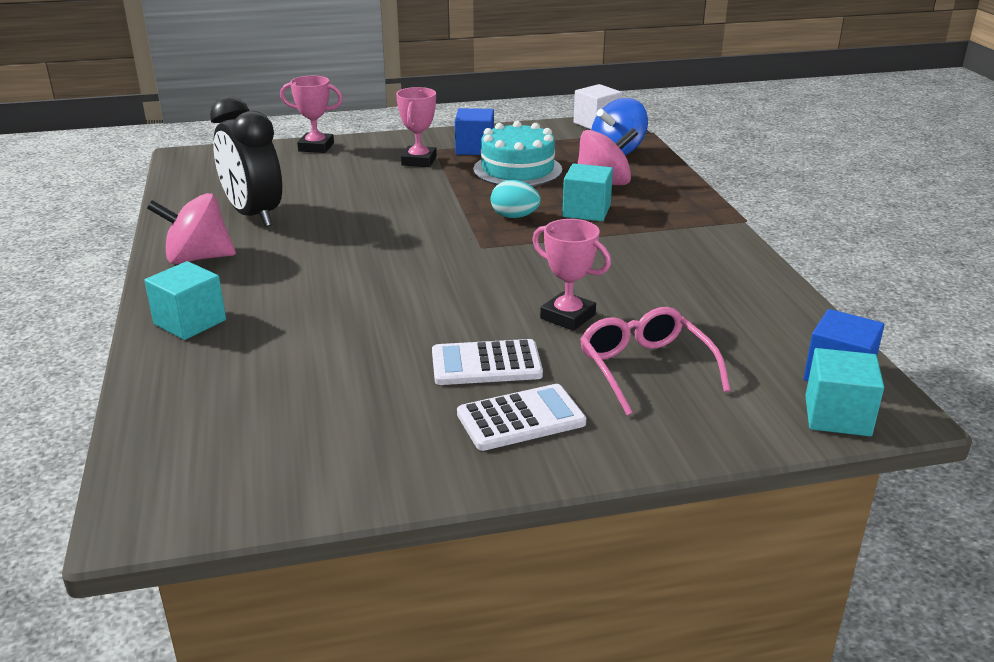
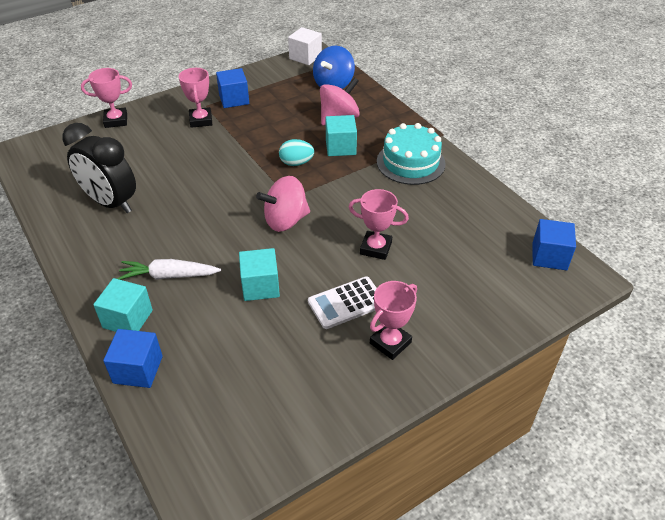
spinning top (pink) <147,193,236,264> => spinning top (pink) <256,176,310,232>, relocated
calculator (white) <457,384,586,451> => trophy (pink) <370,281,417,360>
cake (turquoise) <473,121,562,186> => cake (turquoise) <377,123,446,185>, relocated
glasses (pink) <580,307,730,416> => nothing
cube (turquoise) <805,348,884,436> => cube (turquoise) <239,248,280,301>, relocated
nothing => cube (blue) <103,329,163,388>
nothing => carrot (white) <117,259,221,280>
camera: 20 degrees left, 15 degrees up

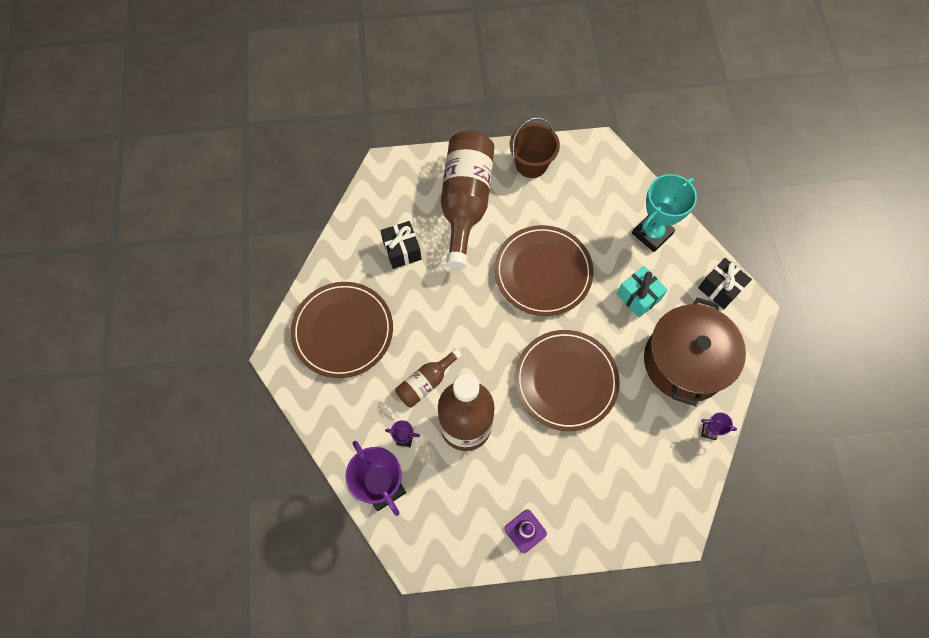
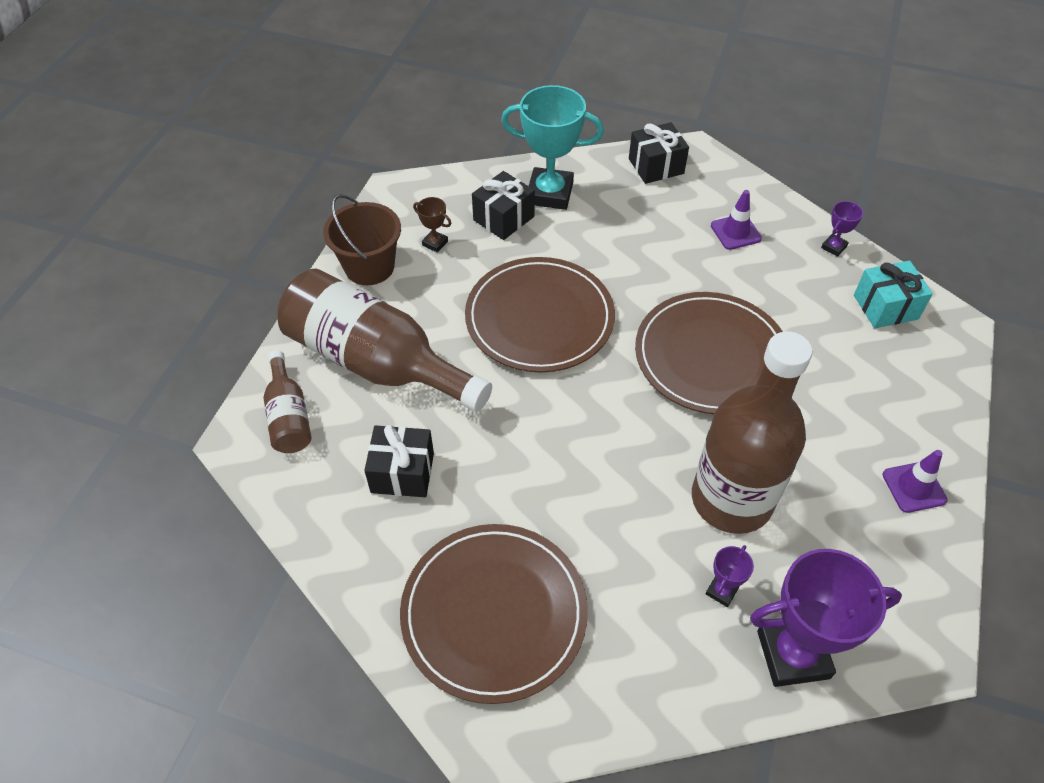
bottle (brown) <395,348,462,408> => bottle (brown) <264,350,311,453>, relocated
gift (turquoise) <617,266,668,318> => gift (turquoise) <854,261,933,328>, relocated
trophy (turquoise) <632,174,697,252> => trophy (turquoise) <501,85,604,210>, 60 degrees counterclockwise
pot (brown) <644,298,746,406> => traffic cone (purple) <711,190,762,250>
nothing => trophy (brown) <413,197,451,253>
nothing => gift (black) <472,171,535,240>
camera: 65 degrees left, 15 degrees down

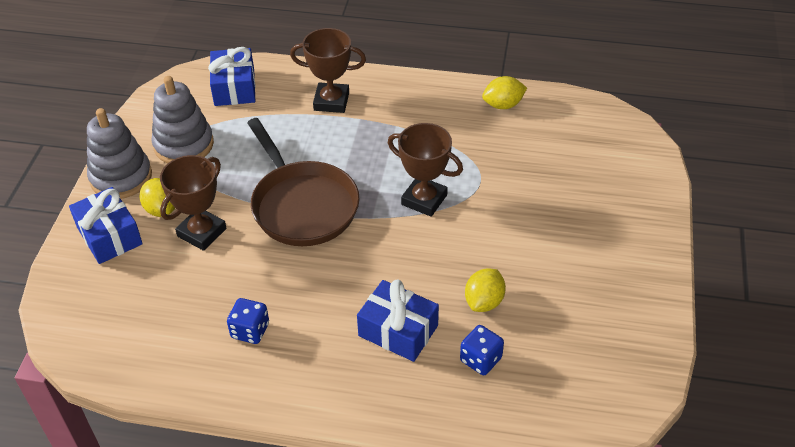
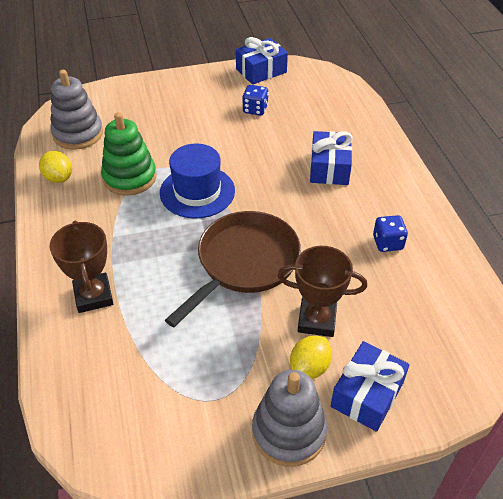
stacking toy (grey) <152,76,214,164> => stacking toy (grey) <50,70,103,150>, relocated
gift (blue) <208,47,255,106> => gift (blue) <236,37,288,85>, relocated
trophy (brown) <388,123,463,217> => hat (blue) <160,144,235,219>
dice (blue) <460,325,504,375> => dice (blue) <242,85,268,116>, relocated
lemon (yellow) <465,268,506,312> => nothing
nothing => stacking toy (green) <101,112,157,196>
camera: 115 degrees left, 0 degrees up

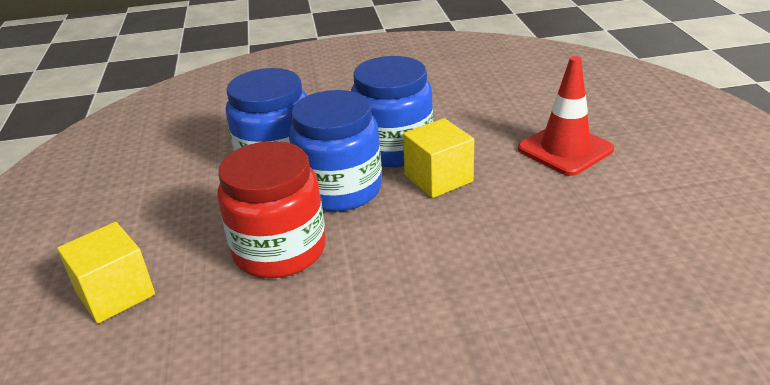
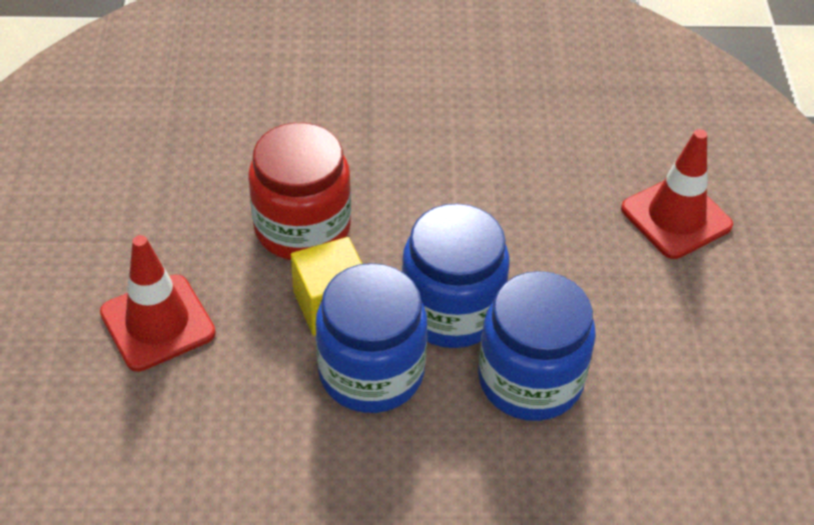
cube (yellow) <57,222,155,324> => traffic cone (red) <621,129,733,259>
jar (red) <217,141,326,278> => jar (red) <248,123,351,260>, relocated
camera: 175 degrees left, 15 degrees up

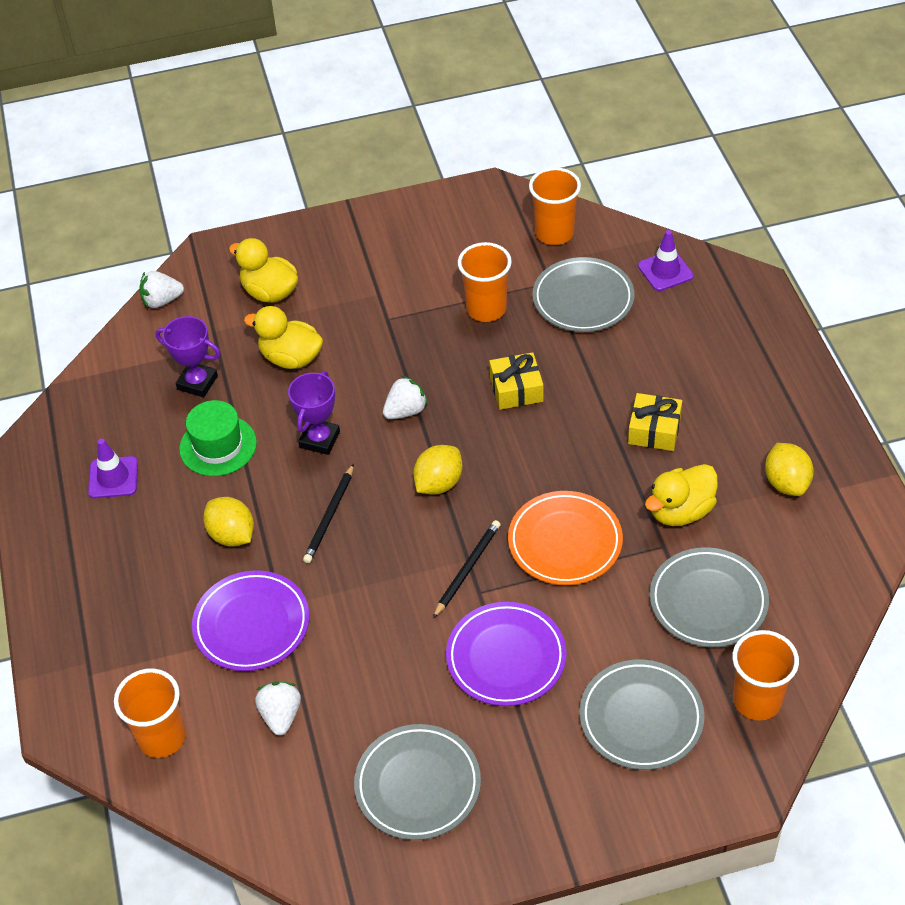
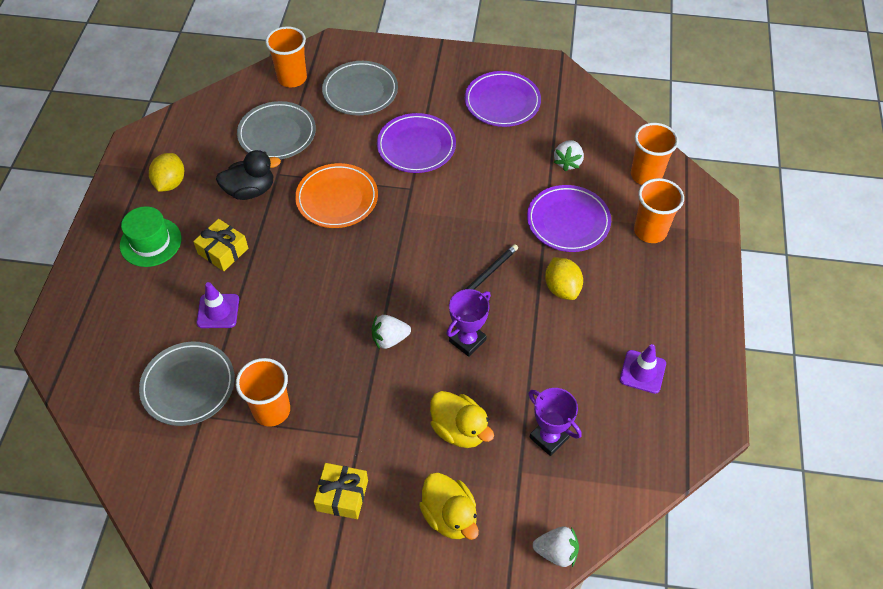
hat (green) <179,400,257,476> => hat (green) <120,206,181,267>, relocated
plate (grey) <354,724,481,840> => plate (purple) <465,71,541,127>
lemon (yellow) <413,445,462,495> => nothing
pencil (black) <433,520,500,618> => nothing
gift (yellow) <489,352,543,410> => gift (yellow) <314,463,368,519>, relocated
cup (orange) <529,167,581,245> => cup (orange) <634,178,684,243>, relocated
traffic cone (purple) <638,230,693,291> => traffic cone (purple) <196,282,239,328>, relocated
duck (yellow) <645,464,718,526> => duck (black) <216,150,281,200>
camera: 160 degrees left, 5 degrees up

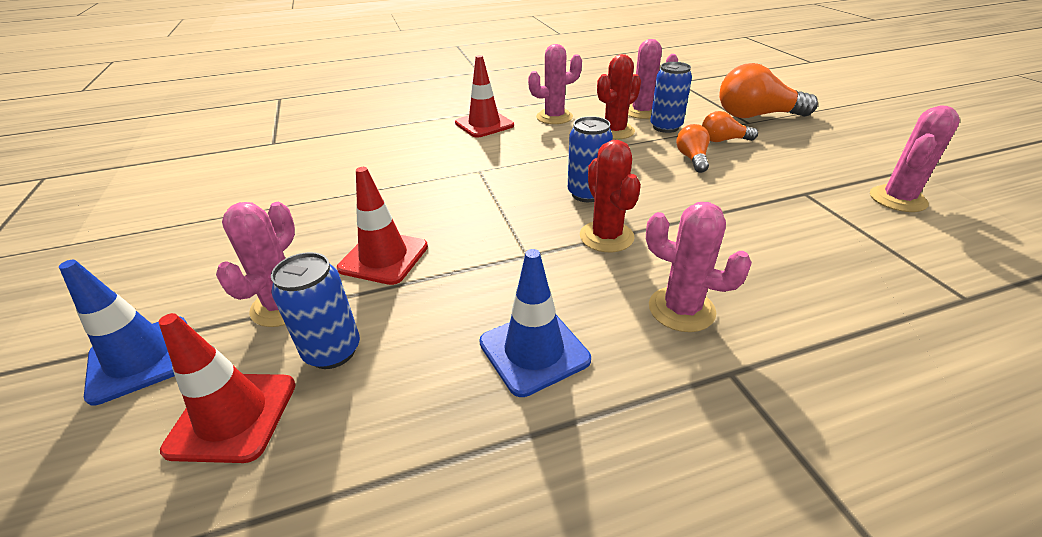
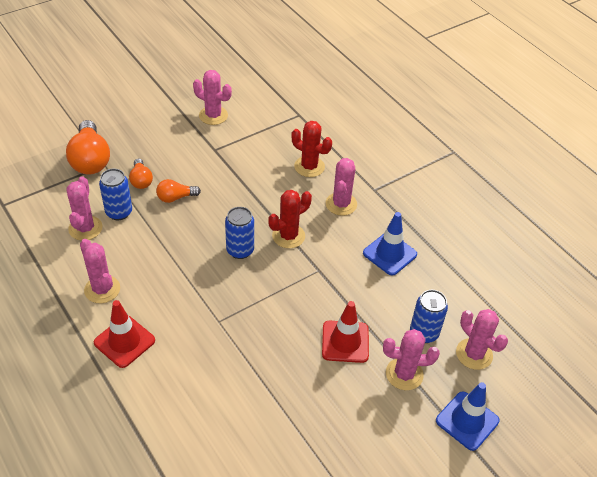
traffic cone (red) <159,313,296,463> => cactus (pink) <456,309,508,370>
cactus (red) <597,54,641,139> => cactus (red) <291,121,332,177>, relocated
camera: 110 degrees left, 10 degrees up

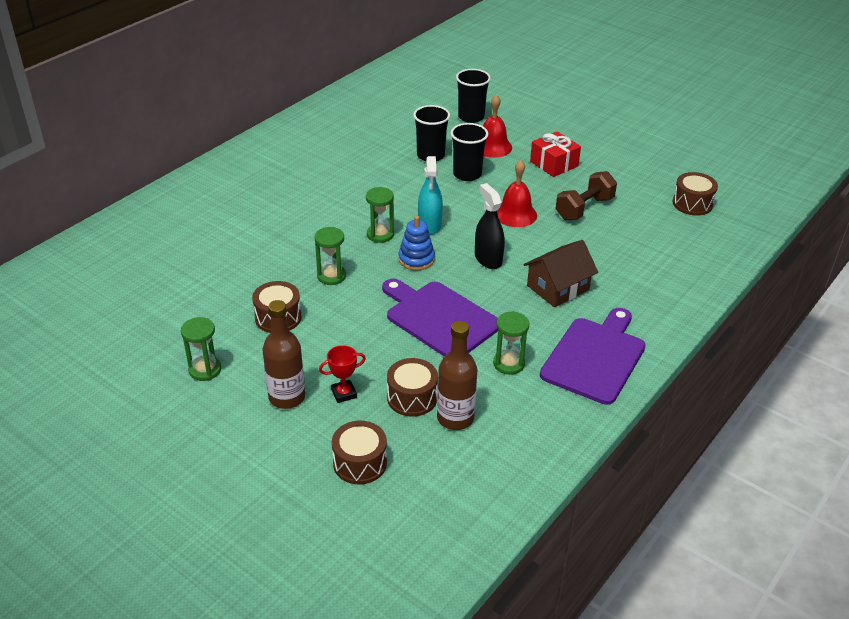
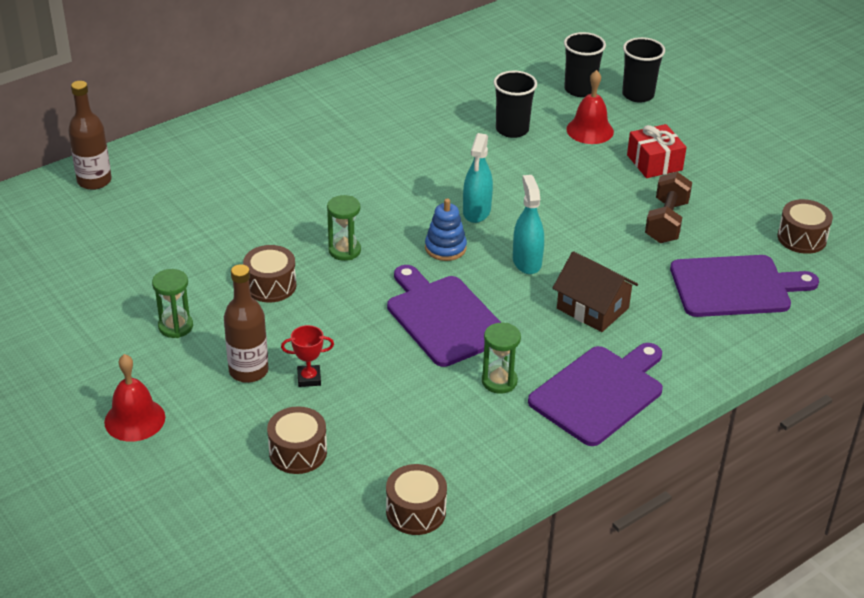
hourglass (green) <366,187,394,243> => nothing
drum (brown) <387,358,438,417> => drum (brown) <386,464,447,535>, relocated
bottle (brown) <437,321,477,430> => bottle (brown) <68,81,112,190>, relocated
cup (black) <451,123,489,181> => cup (black) <622,37,665,103>, relocated
spray bottle (black) <475,183,505,269> => spray bottle (turquoise) <513,175,544,274>
bell (red) <497,160,537,227> => bell (red) <104,354,165,442>, relocated
house (brown) <523,240,598,307> => house (brown) <553,251,638,332>, 60 degrees clockwise
dumbbell (brown) <556,171,617,220> => dumbbell (brown) <645,172,692,243>, 45 degrees counterclockwise
nothing => cutting board (purple) <670,255,819,317>
camera: 15 degrees right, 0 degrees up

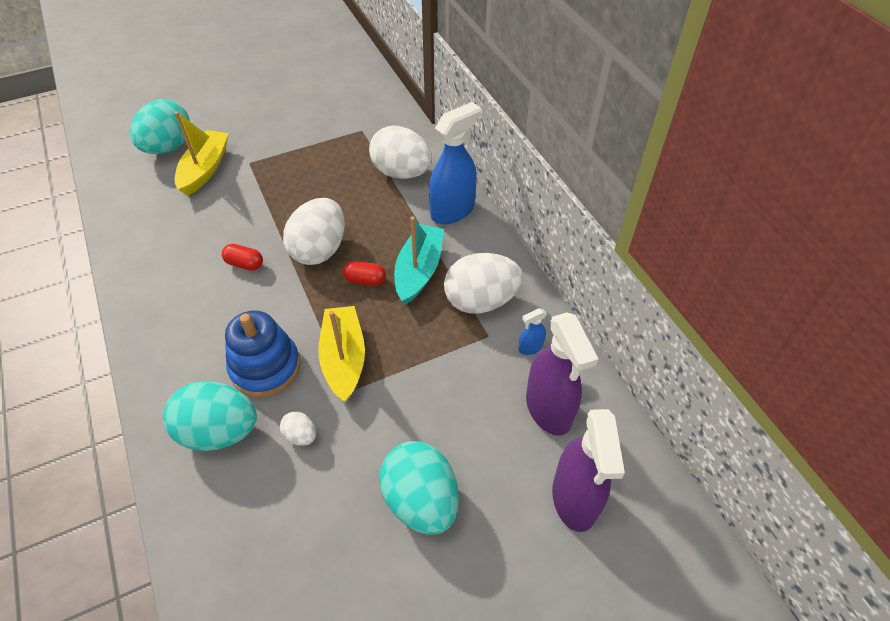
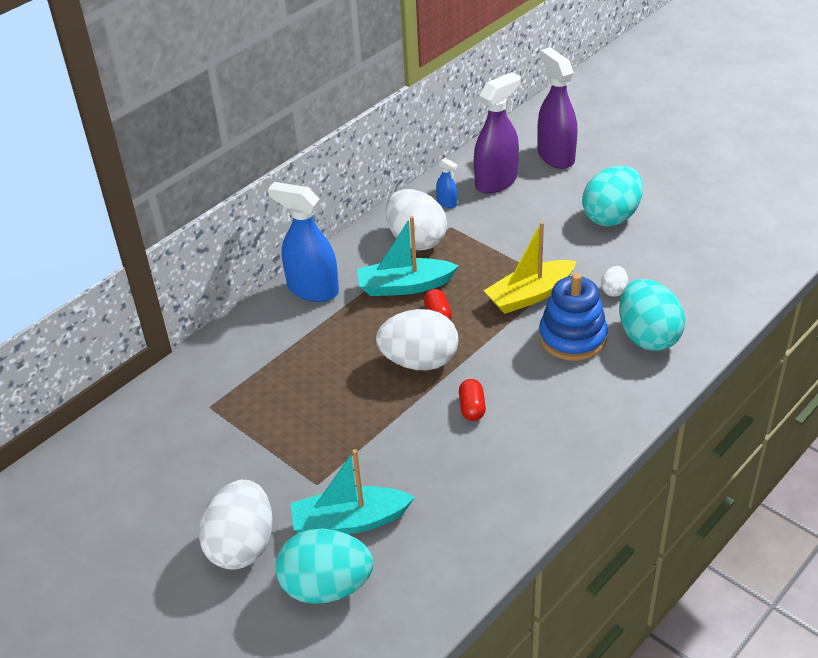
boat (yellow) <175,112,229,196> => boat (turquoise) <291,449,415,534>
egg (white) <369,126,432,179> => egg (white) <199,480,273,570>, relocated
spray bottle (purple) <552,409,625,532> => spray bottle (purple) <537,47,577,169>, 90 degrees counterclockwise
camera: 110 degrees left, 10 degrees down

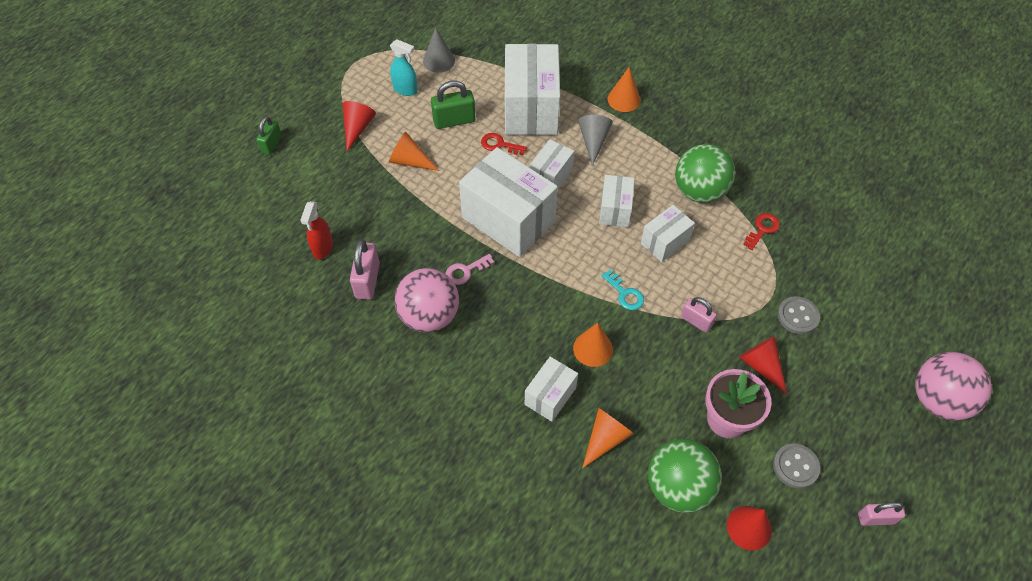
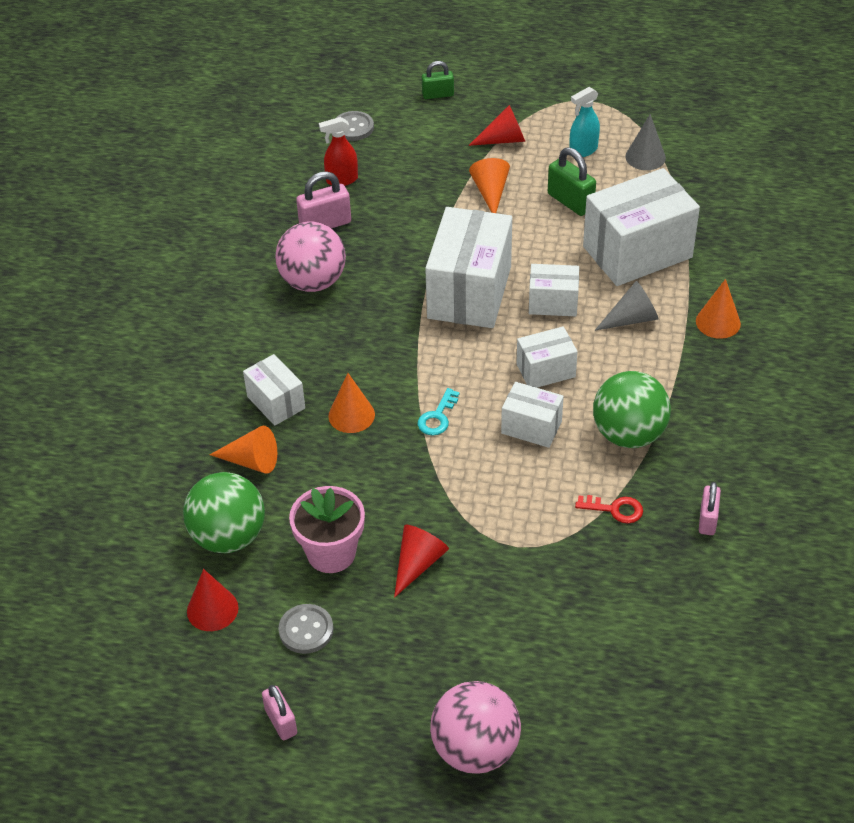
spray bottle (turquoise) <390,39,418,96> => spray bottle (turquoise) <569,87,600,157>, 60 degrees clockwise
key (pink) <446,254,494,285> => nothing
key (red) <481,133,527,155> => nothing
box (white) <525,357,578,422> => box (white) <243,354,305,426>, 45 degrees clockwise
padlock (pink) <681,297,717,333> => padlock (pink) <699,482,721,535>, relocated
button (grey) <777,296,820,334> => button (grey) <336,111,374,141>, relocated
camera: 65 degrees right, 10 degrees down

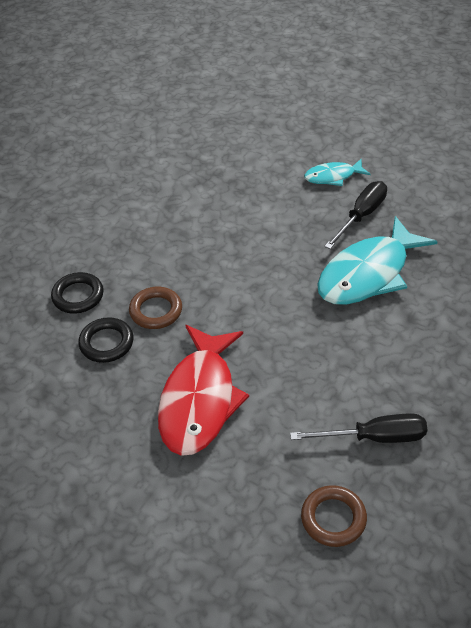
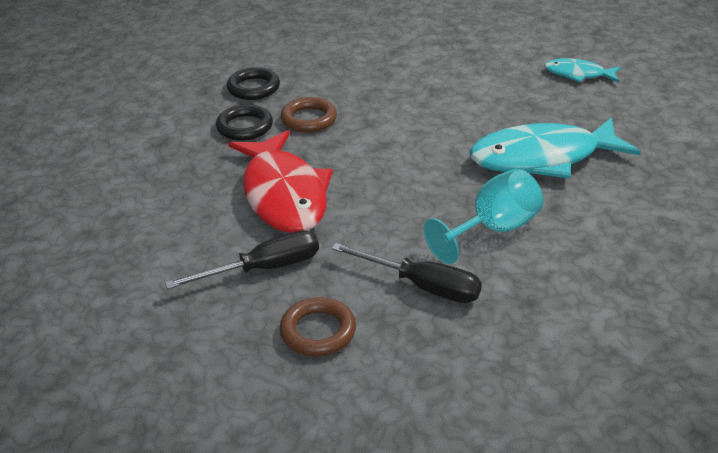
fish (red) <158,325,249,456> => fish (red) <228,130,333,233>, 60 degrees counterclockwise
screwdriver (black) <324,181,387,249> => screwdriver (black) <165,230,319,289>, relocated
nothing => goblet (turquoise) <424,169,544,264>
camera: 30 degrees right, 10 degrees down

